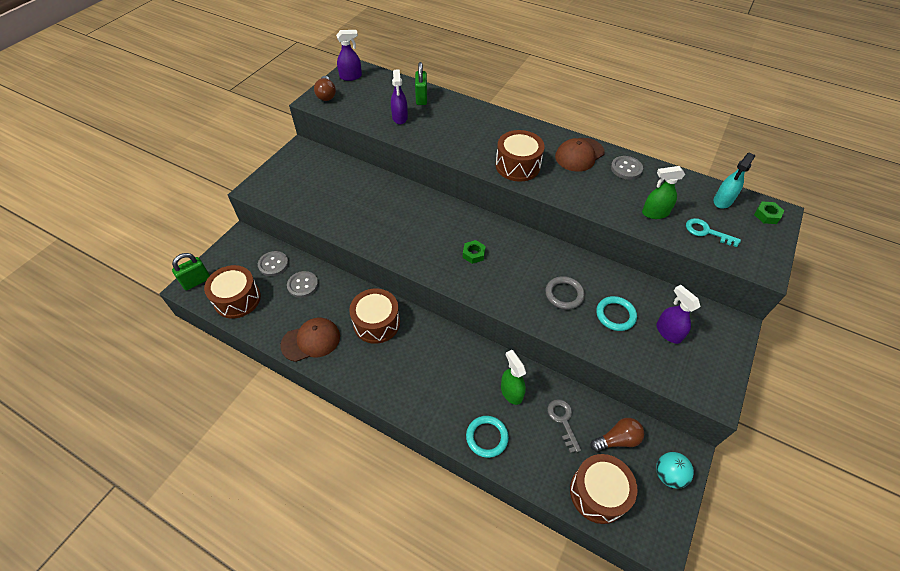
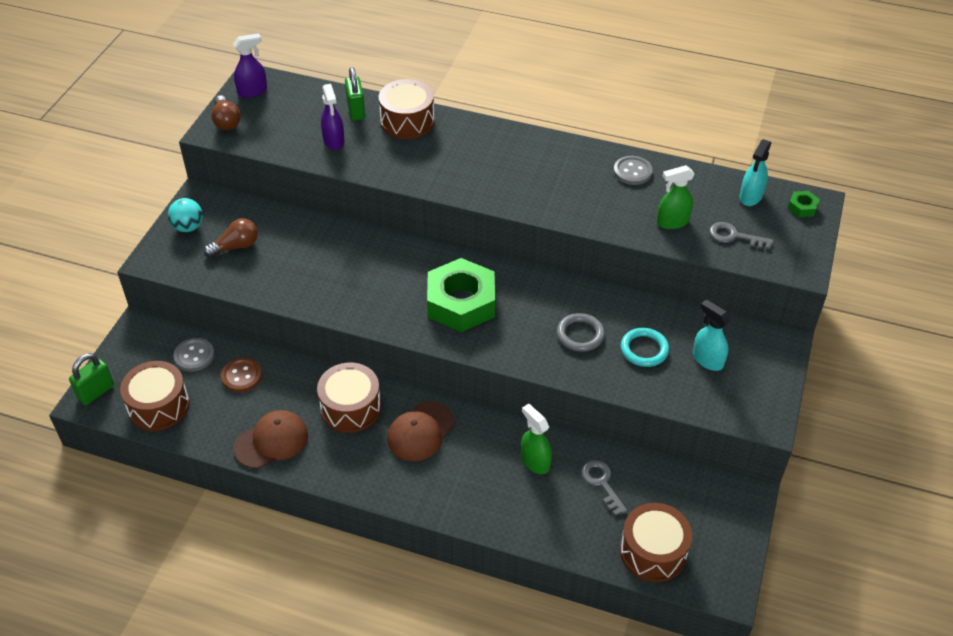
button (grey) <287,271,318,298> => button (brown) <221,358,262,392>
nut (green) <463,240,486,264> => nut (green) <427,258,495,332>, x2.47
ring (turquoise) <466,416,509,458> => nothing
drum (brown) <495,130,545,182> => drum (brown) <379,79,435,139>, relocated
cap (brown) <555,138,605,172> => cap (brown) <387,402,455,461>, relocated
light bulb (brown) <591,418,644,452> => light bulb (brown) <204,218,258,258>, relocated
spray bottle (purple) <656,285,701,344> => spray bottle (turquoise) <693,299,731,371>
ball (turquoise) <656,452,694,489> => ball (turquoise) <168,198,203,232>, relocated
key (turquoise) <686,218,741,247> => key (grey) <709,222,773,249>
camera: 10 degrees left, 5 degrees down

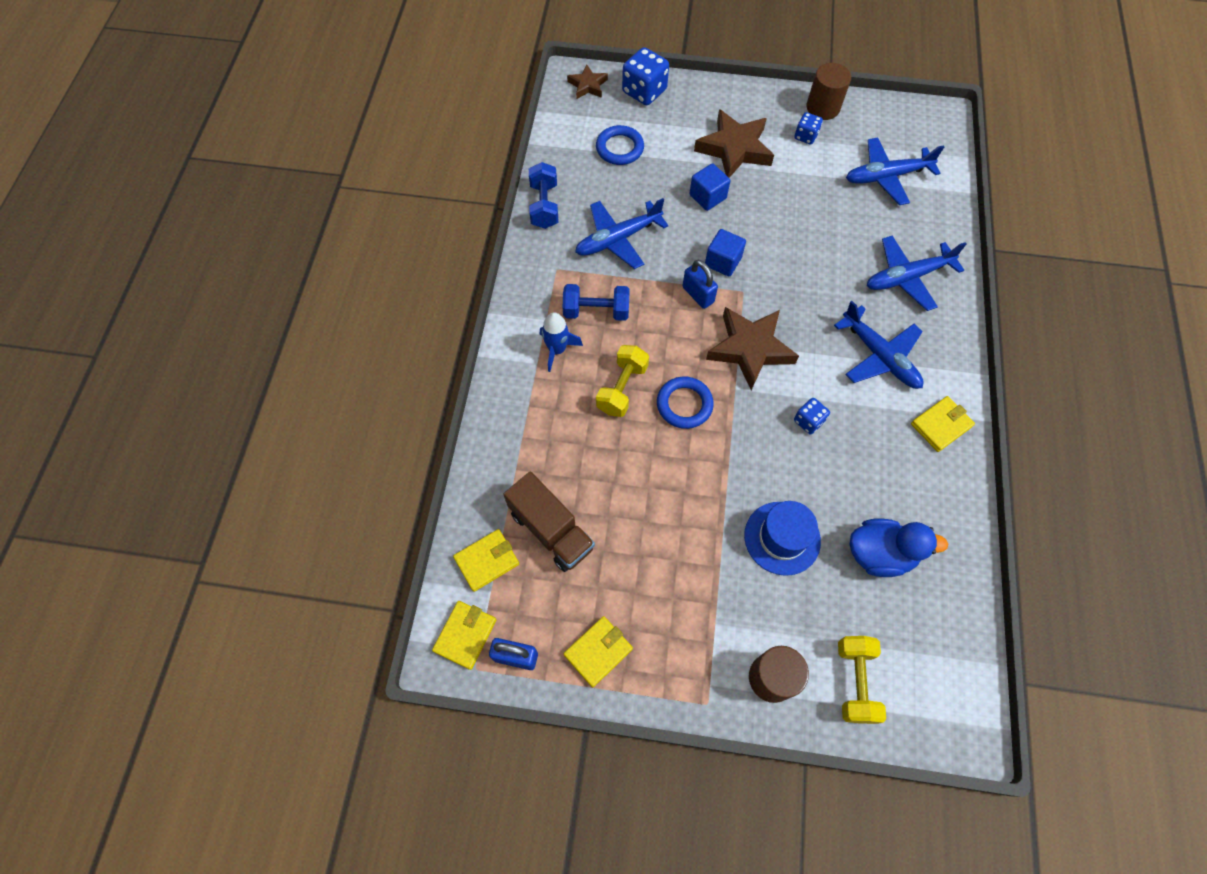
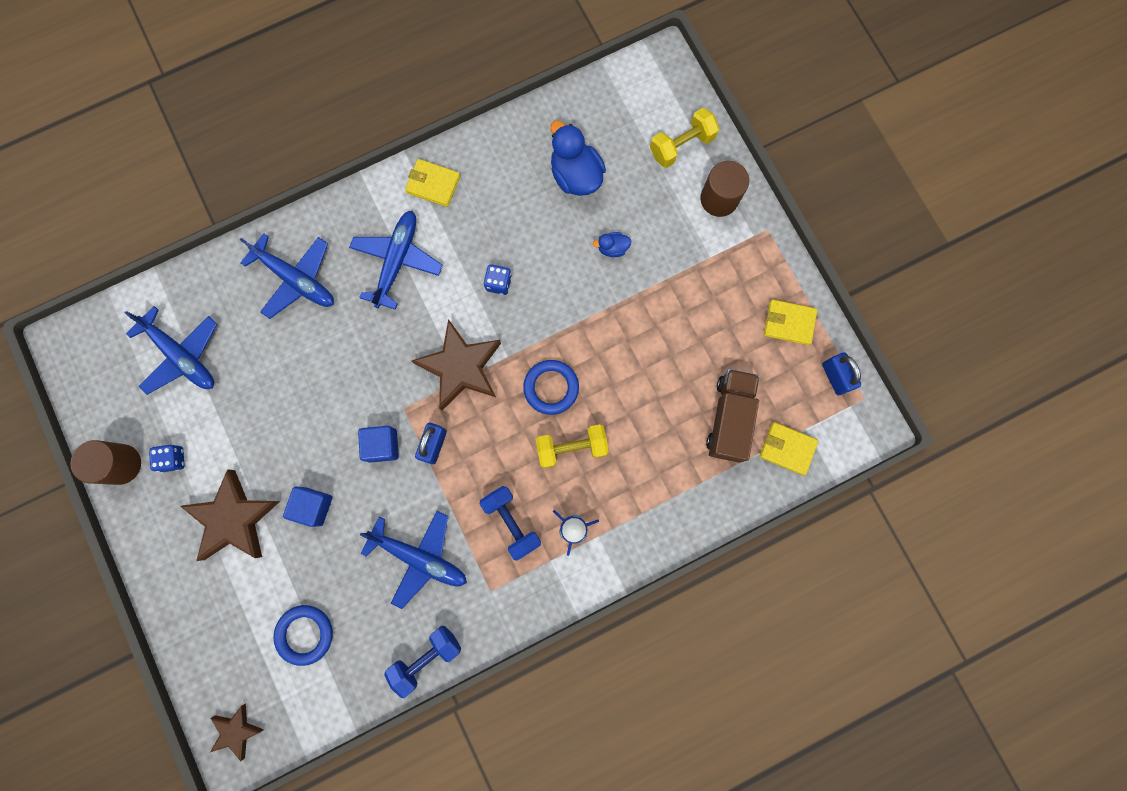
wallet (yellow) <432,601,496,670> => nothing
dice (blue) <622,47,669,105> => nothing
hat (blue) <744,501,821,576> => duck (blue) <593,232,632,257>
camera: 125 degrees left, 15 degrees up

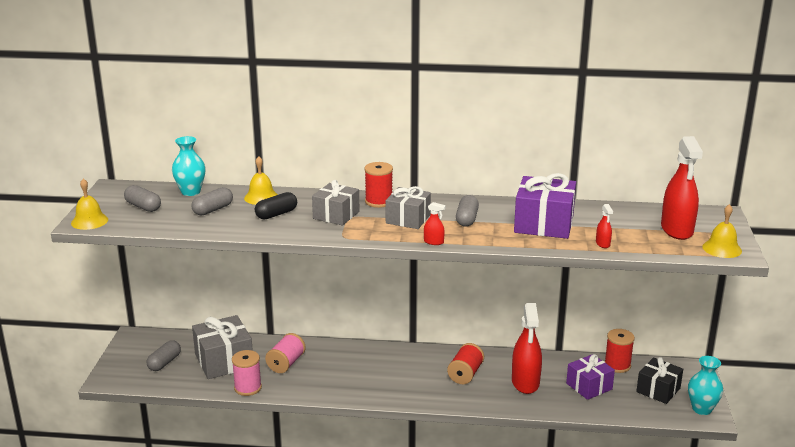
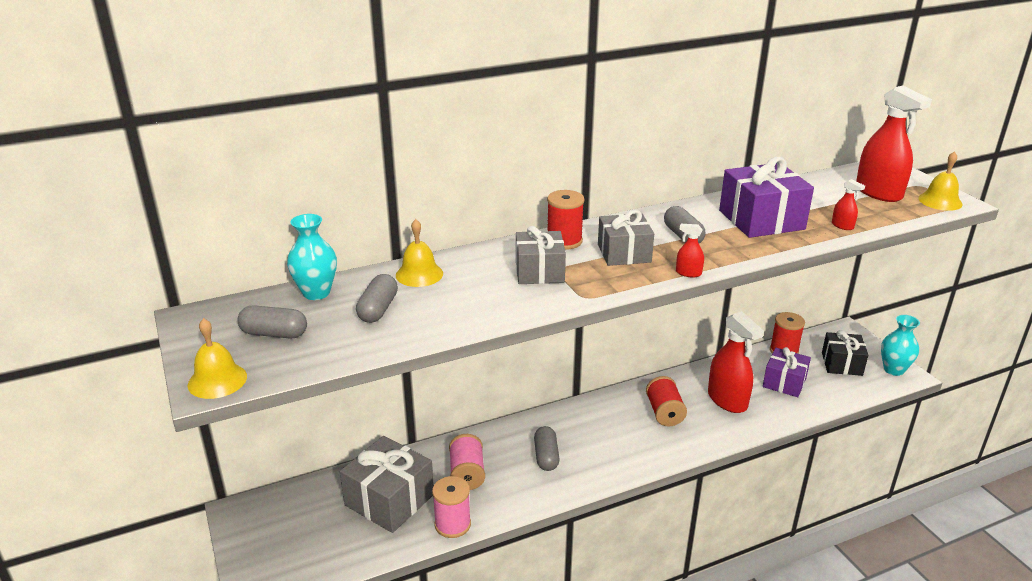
capsule (grey) <147,340,181,371> => capsule (grey) <534,426,560,471>, relocated
capsule (black) <255,192,297,219> => nothing
spray bottle (red) <424,202,446,245> => spray bottle (red) <676,224,704,277>, 150 degrees counterclockwise
camera: 30 degrees left, 5 degrees up

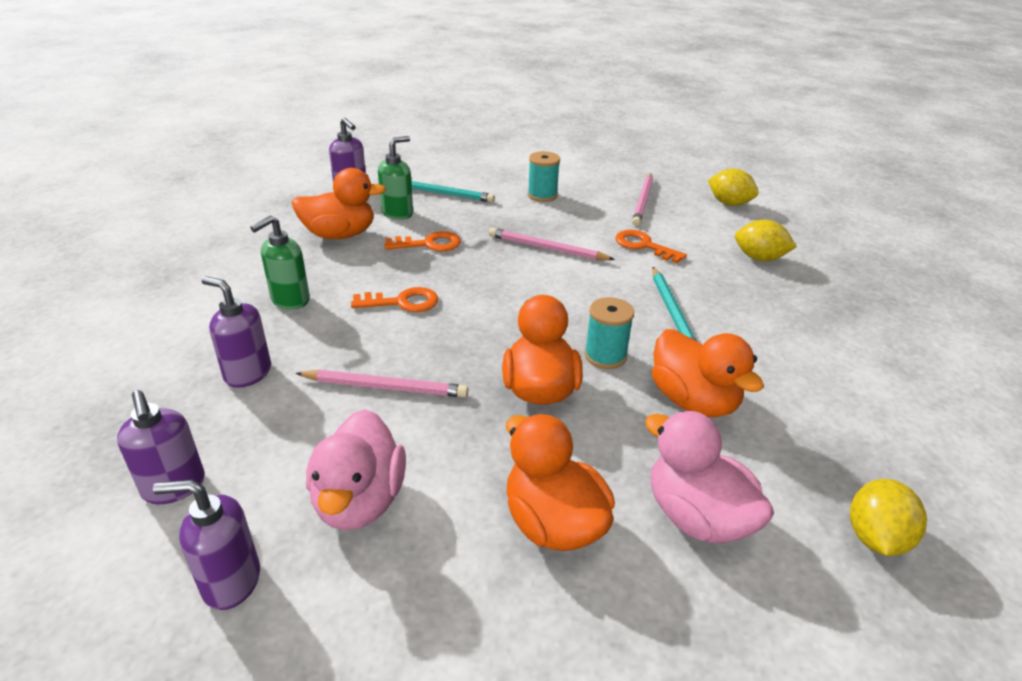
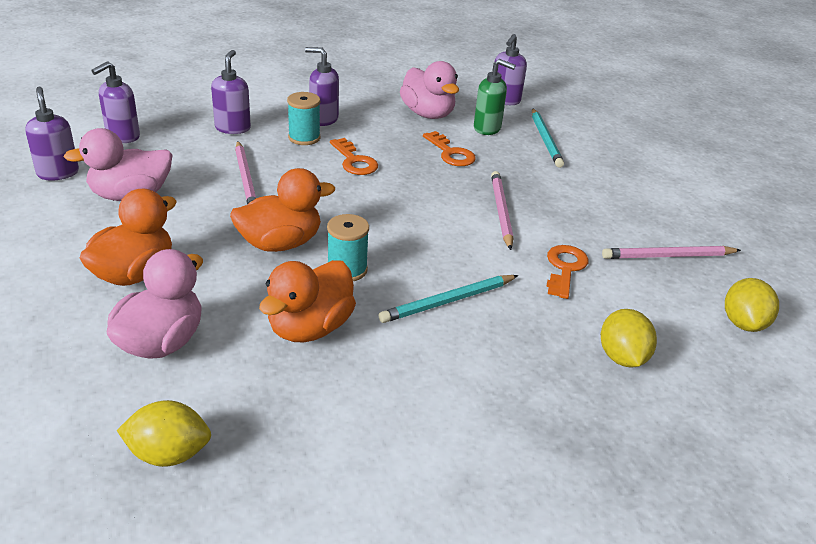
soap dispenser (green) <250,215,310,310> => soap dispenser (purple) <305,47,339,126>
duck (orange) <292,168,386,239> => duck (pink) <400,61,459,119>
spool (turquoise) <528,151,560,202> => spool (turquoise) <287,92,320,145>, relocated
camera: 65 degrees right, 0 degrees up

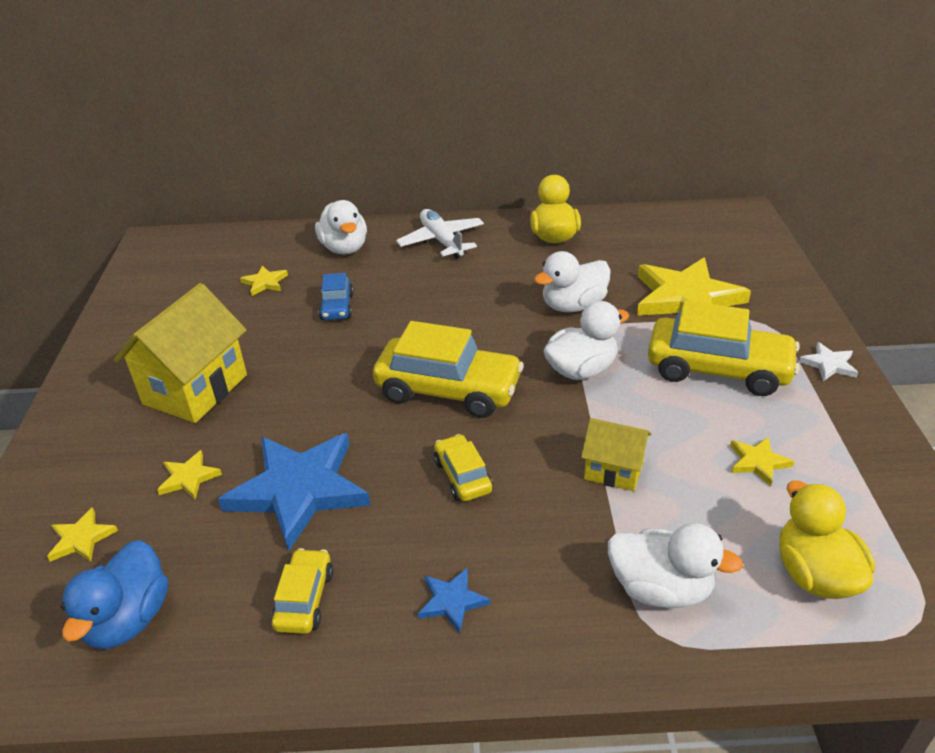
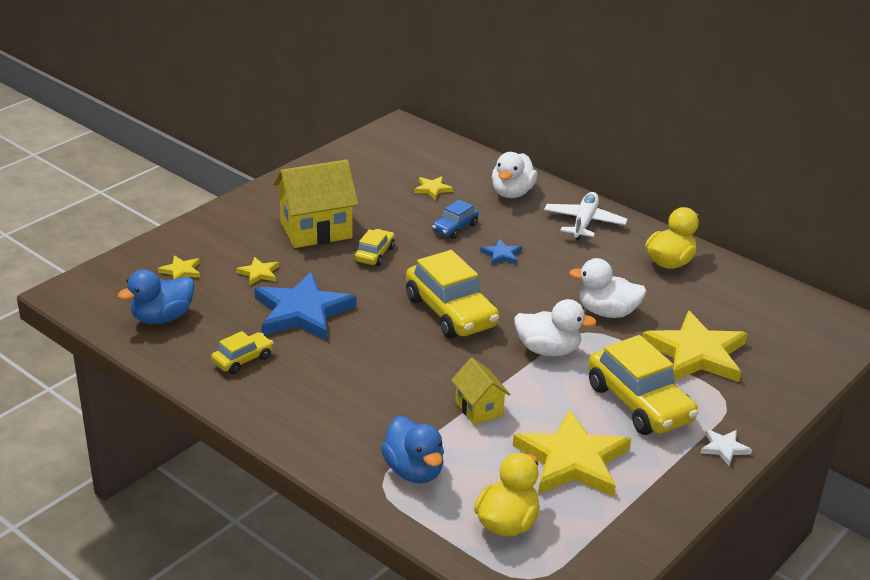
star (blue) <418,567,490,634> => star (blue) <480,239,522,265>, relocated
car (yellow) <434,434,493,501> => car (yellow) <355,229,395,266>, relocated
duck (white) <608,523,743,608> => duck (blue) <381,416,444,483>
star (yellow) <730,437,794,486> => star (yellow) <513,409,631,497>, x2.30
camera: 40 degrees right, 5 degrees down

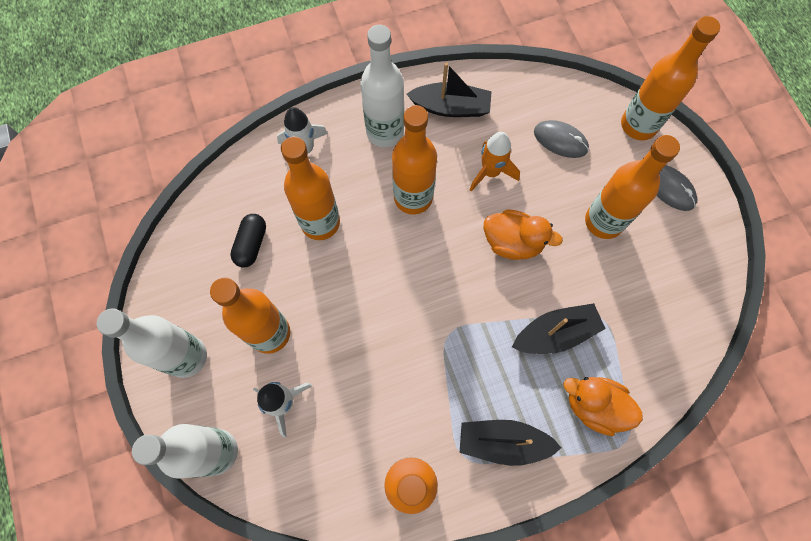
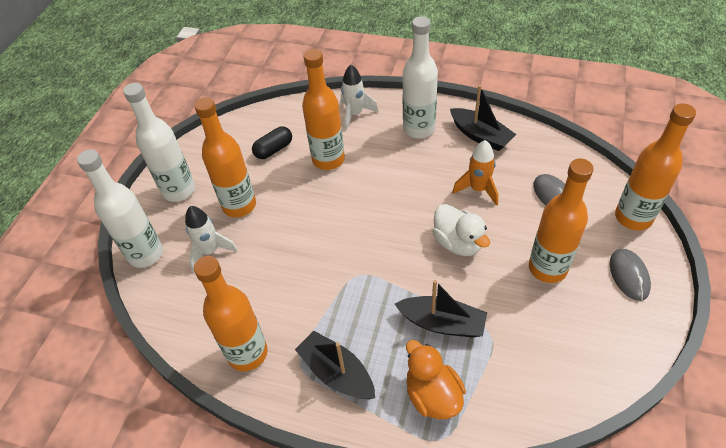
bottle (orange) <392,105,437,214> => nothing
duck (orange) <484,209,563,260> => duck (white) <433,204,490,256>
camera: 40 degrees right, 20 degrees down

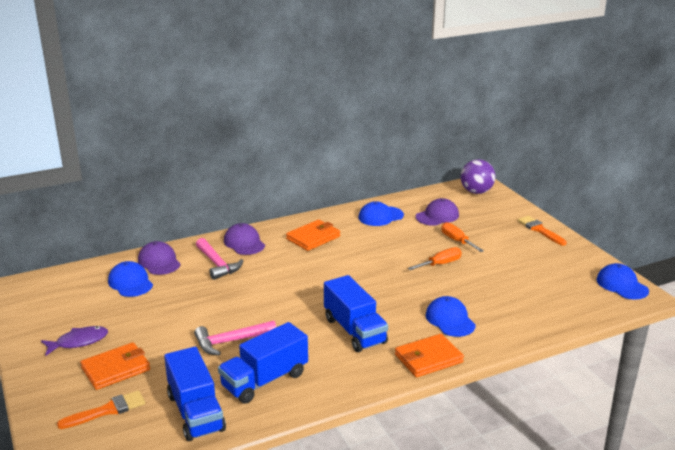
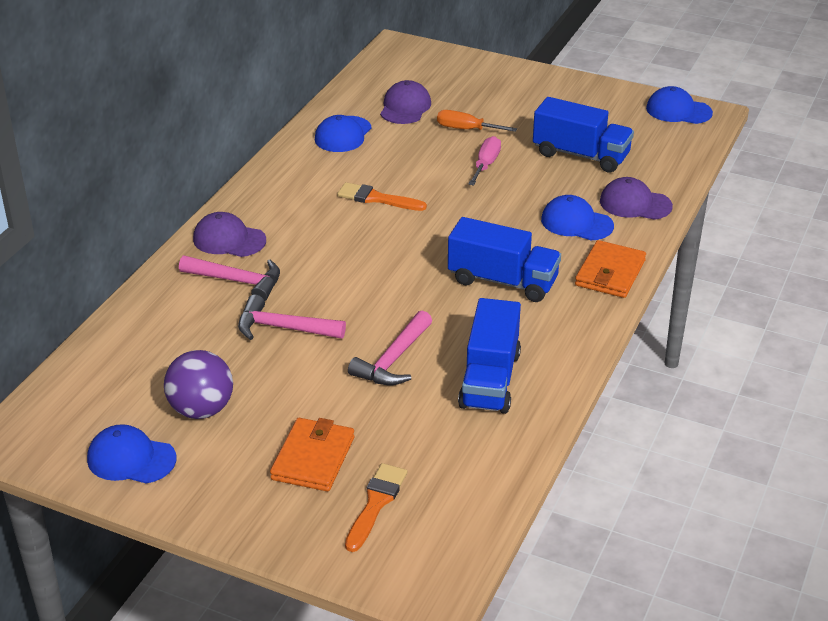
fish (purple) <41,326,108,356> => nothing
cap (blue) <108,261,153,297> => cap (blue) <87,424,176,484>, relocated
cap (purple) <138,241,181,275> => cap (purple) <600,177,673,220>, relocated
truck (blue) <164,347,226,441> => truck (blue) <533,97,634,173>, relocated
wallet (orange) <286,220,340,251> => nothing
screwdriver (orange) <408,247,462,270> => screwdriver (pink) <468,136,501,185>
ball (purple) <460,159,496,194> => ball (purple) <164,350,233,419>, relocated
brush (orange) <518,216,567,246> => brush (orange) <337,182,427,211>, relocated
nothing => hammer (pink) <238,295,346,340>
camera: 40 degrees left, 10 degrees up

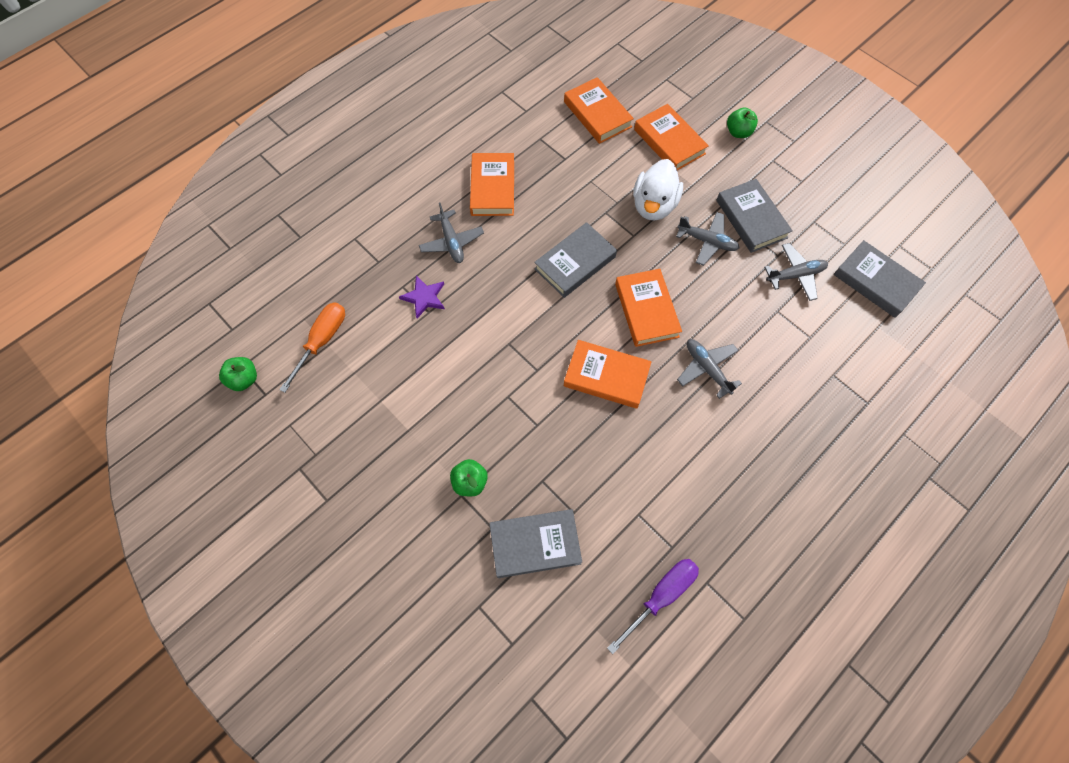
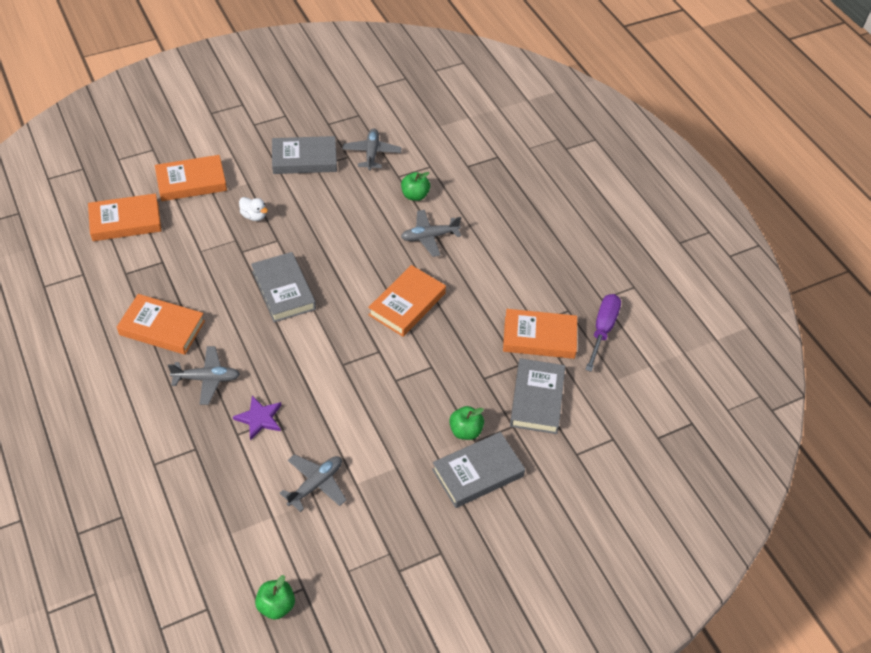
screwdriver (orange) <279,302,345,393> => nothing
screwdriver (purple) <607,559,699,654> => screwdriver (purple) <585,294,621,372>, 45 degrees clockwise
book (orange) <615,269,682,347> => book (orange) <503,309,577,359>, relocated
duck (white) <633,159,683,220> => duck (white) <239,197,268,221>, x0.50
plane (grey) <676,212,739,266> => plane (grey) <280,454,346,512>, relocated
apple (green) <727,108,758,138> => apple (green) <401,172,430,201>, relocated
book (grey) <834,240,926,318> => book (grey) <432,432,525,508>, relocated
camera: 75 degrees left, 15 degrees down

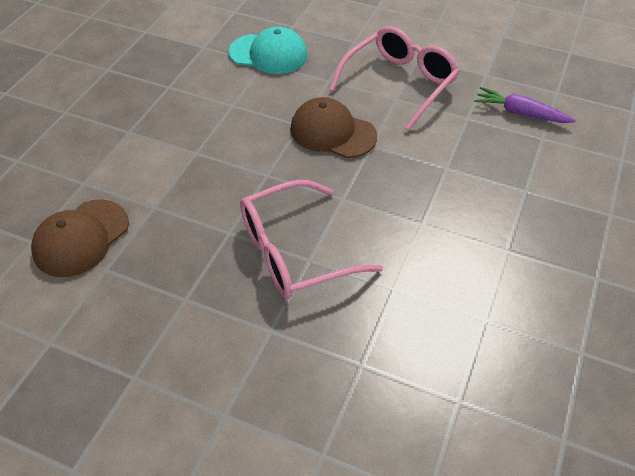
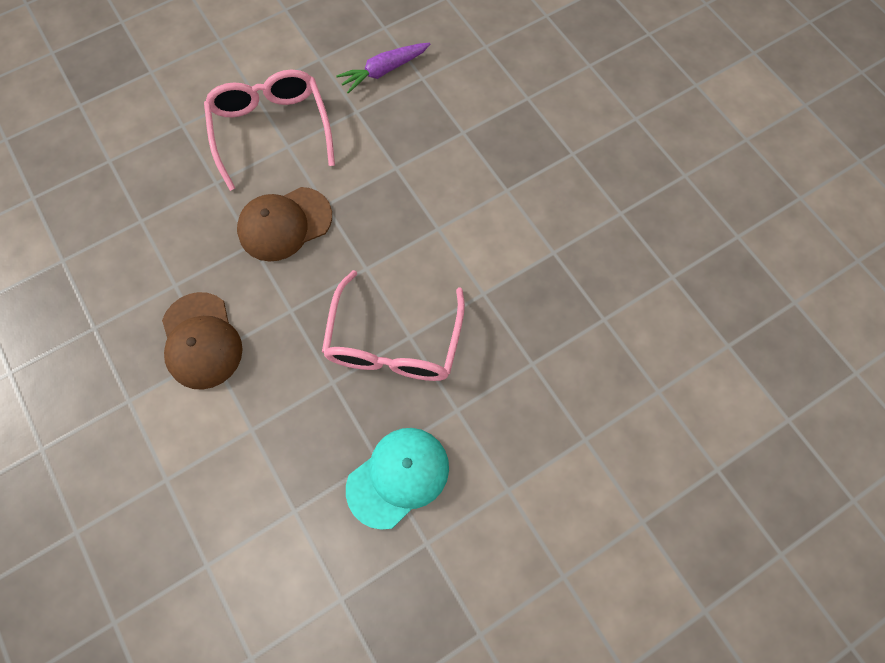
cap (brown) <31,200,129,277> => cap (brown) <162,292,243,390>, relocated
cap (turquoise) <228,26,308,74> => cap (turquoise) <346,428,449,530>, relocated
camera: 55 degrees left, 20 degrees up

